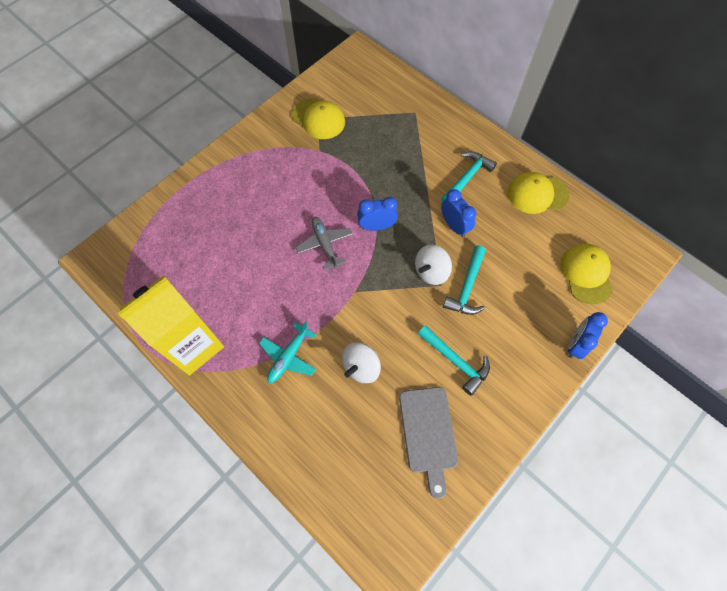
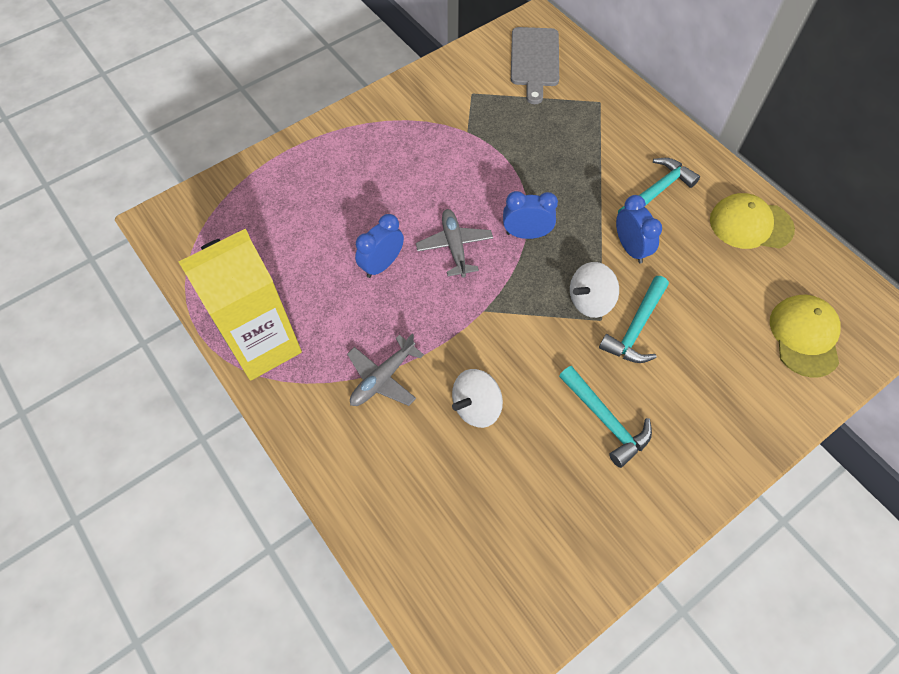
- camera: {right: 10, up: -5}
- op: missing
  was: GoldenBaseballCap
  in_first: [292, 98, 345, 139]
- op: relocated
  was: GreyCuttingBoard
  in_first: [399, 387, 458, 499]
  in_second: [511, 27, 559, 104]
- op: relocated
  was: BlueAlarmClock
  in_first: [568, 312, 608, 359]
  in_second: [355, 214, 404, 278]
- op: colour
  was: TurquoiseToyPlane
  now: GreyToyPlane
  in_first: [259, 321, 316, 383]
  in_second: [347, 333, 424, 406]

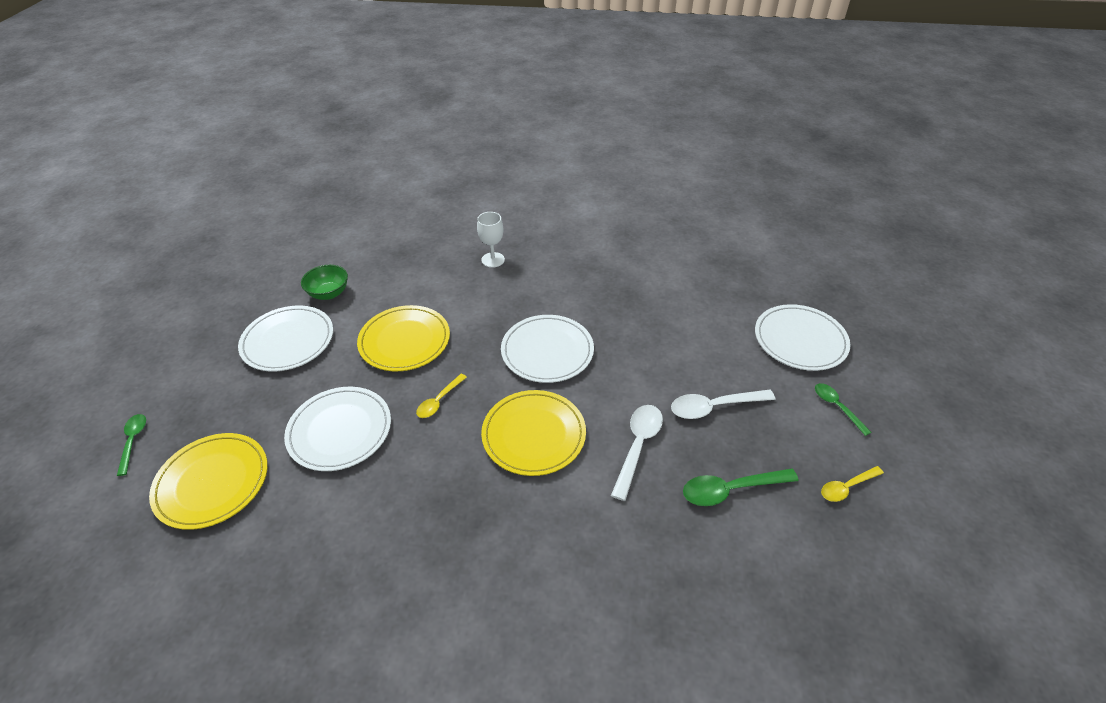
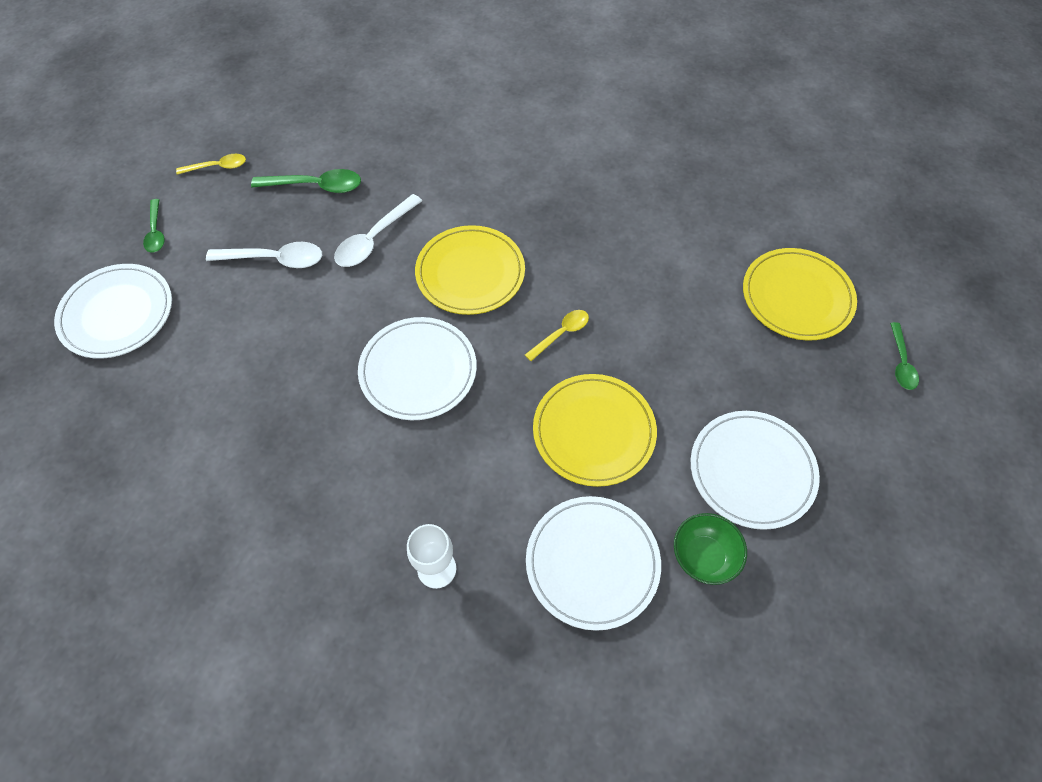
- camera: {right: -165, up: 15}
- op: relocated
  was: PureWhitePlate
  in_first: [284, 387, 391, 471]
  in_second: [526, 496, 661, 631]

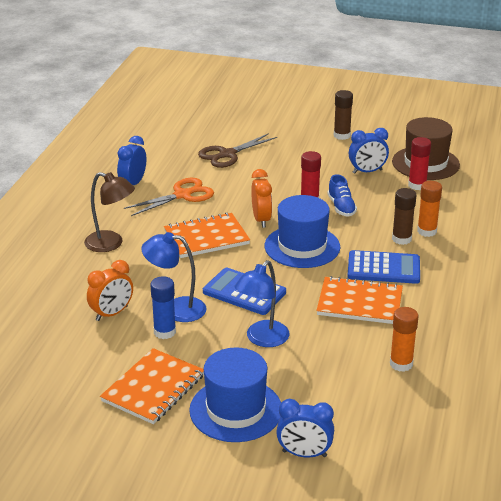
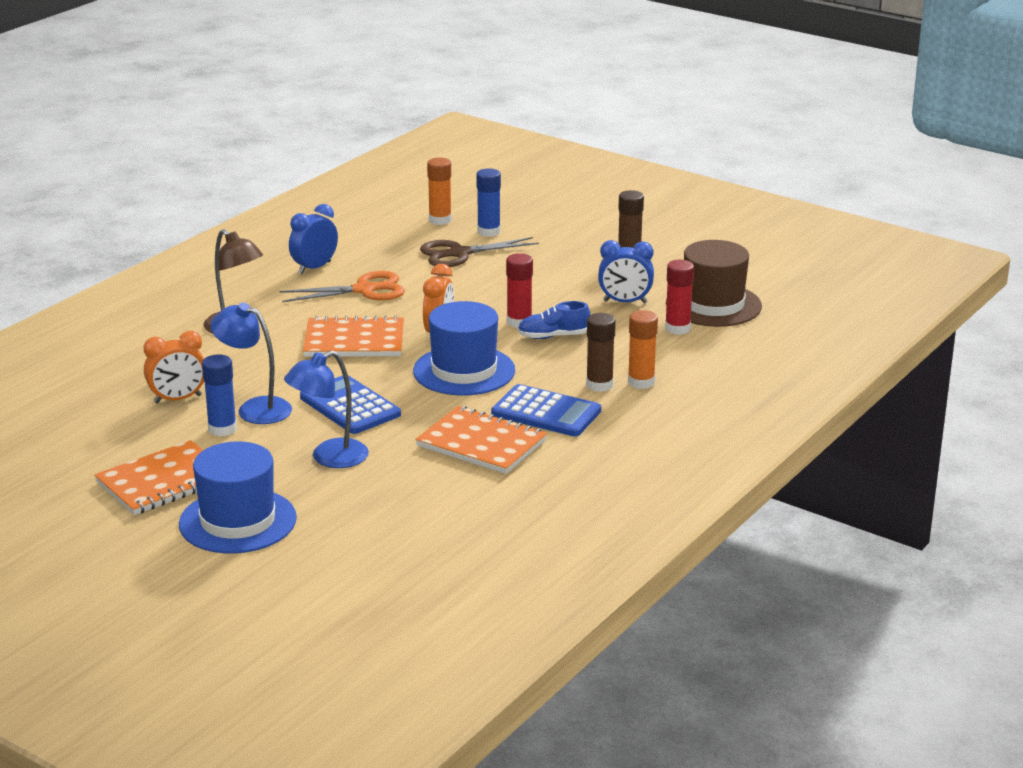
- camera: {right: 20, up: -5}
- op: missing
  was: BlueAlarmClock
  in_first: [276, 399, 334, 458]
- op: appeared
  now: BlueStickOfGlue
  in_second: [476, 168, 501, 237]
- op: relocated
  was: OrangeStickOfGlue
  in_first: [390, 307, 418, 372]
  in_second: [427, 157, 452, 225]
- op: spun
  was: BlueLaceUpShoe
  in_first: [327, 174, 357, 217]
  in_second: [518, 301, 590, 339]
  clockwise: 75

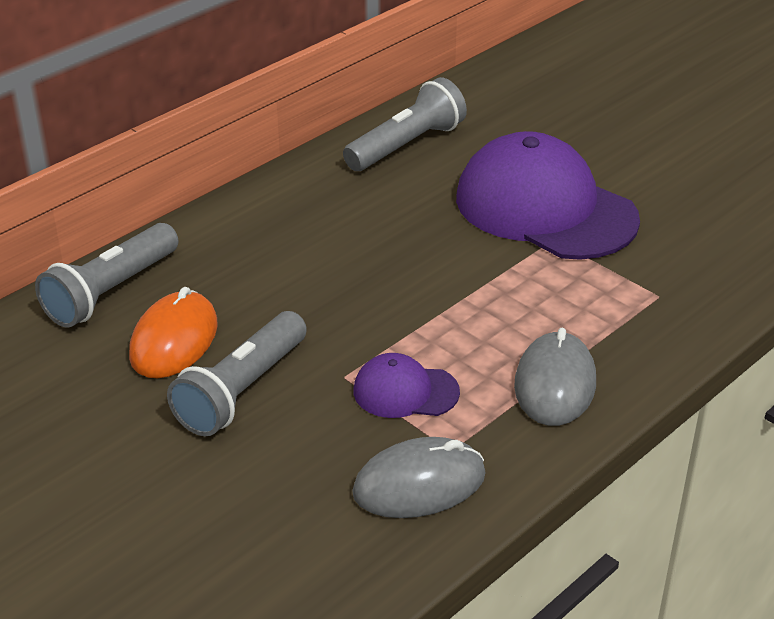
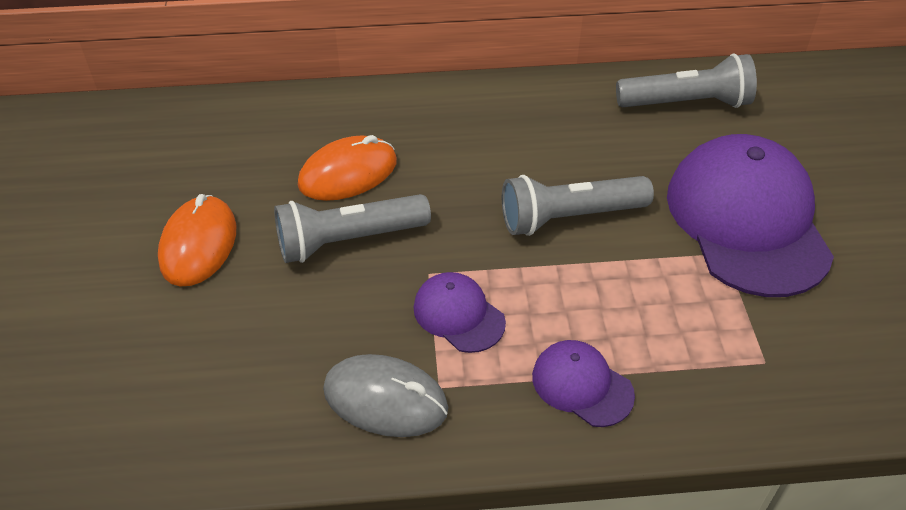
- camera: {right: 40, up: 10}
- op: appeared
  now: OrangePcMouse
  in_second: [158, 194, 236, 286]
- op: relocated
  was: GreyTorch
  in_first: [35, 223, 178, 328]
  in_second: [502, 175, 654, 236]
- op: exchanged
  was: GreyPcMouse
  now: PurpleBaseballCap
  in_first: [514, 328, 596, 426]
  in_second: [532, 340, 635, 427]

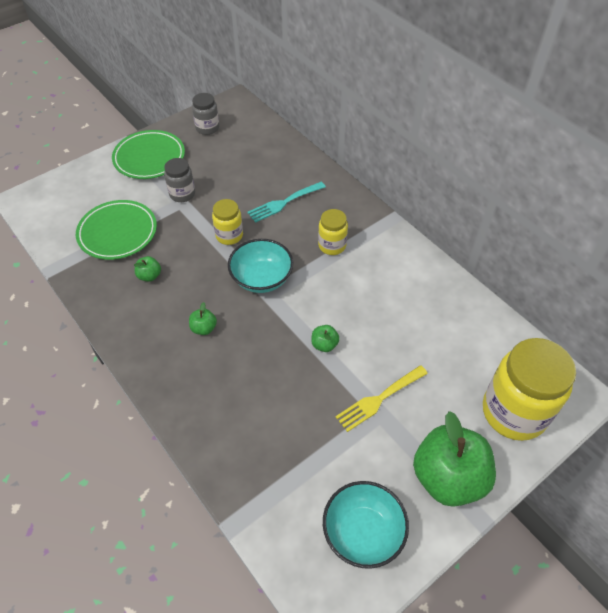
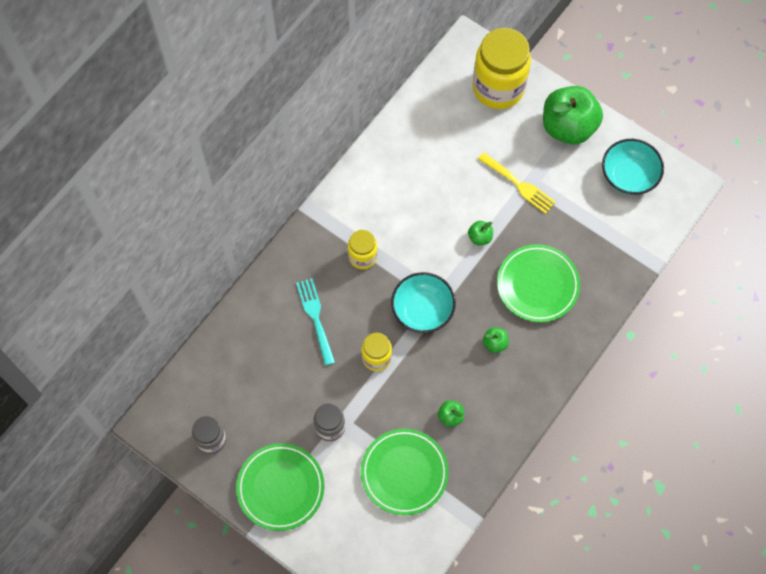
- camera: {right: -105, up: 15}
- op: appeared
  now: EmeraldPlate
  in_second: [497, 244, 580, 322]
- op: spun
  was: TurquoiseTableFork
  in_first: [247, 182, 326, 223]
  in_second: [296, 278, 335, 366]
  clockwise: -150

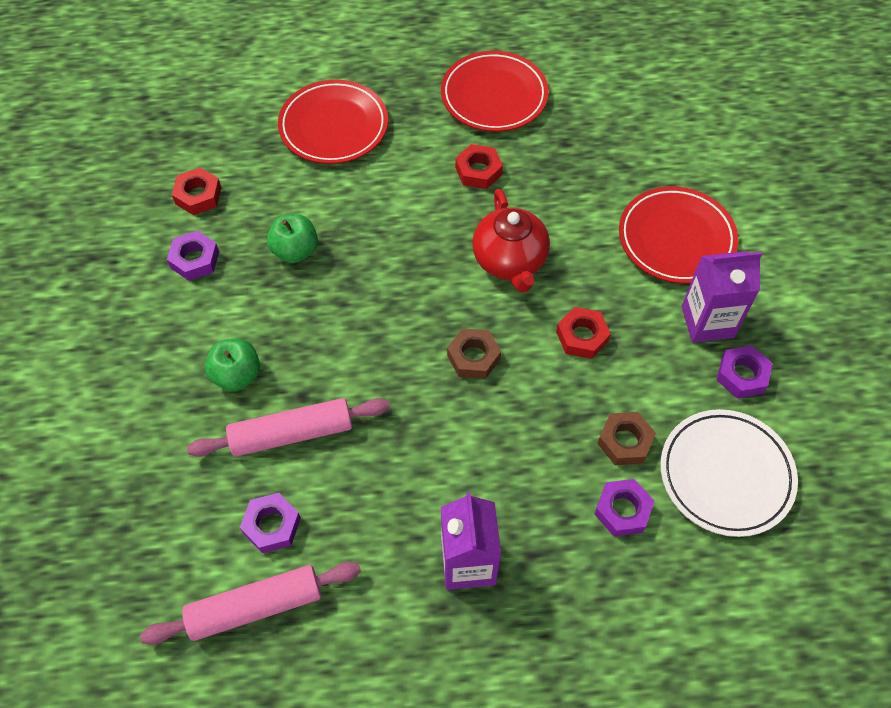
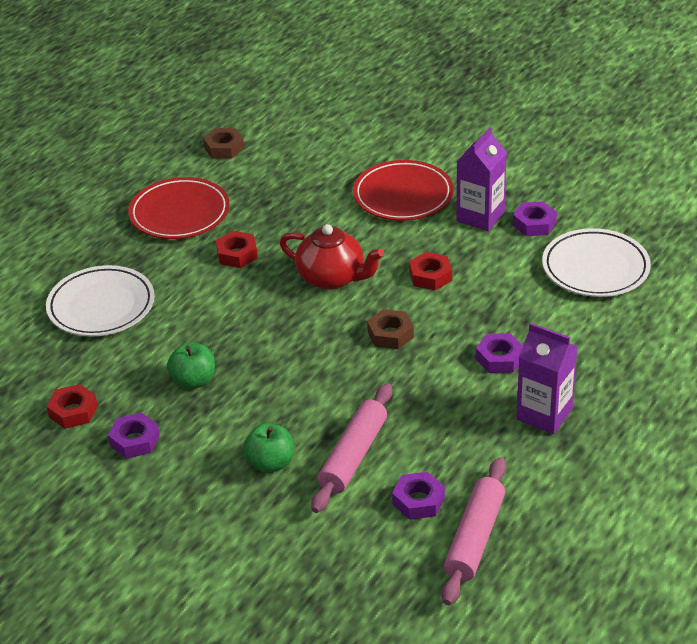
- camera: {right: -50, up: -20}
- op: relocated
  was: PurpleHexagonNut
  in_first: [594, 479, 654, 536]
  in_second: [476, 333, 523, 373]
- op: relocated
  was: RussetHexagonNut
  in_first: [597, 412, 656, 465]
  in_second: [203, 128, 244, 159]
- op: colour
  was: RedPlate
  now: PureWhitePlate
  in_first: [278, 80, 388, 164]
  in_second: [46, 265, 155, 337]

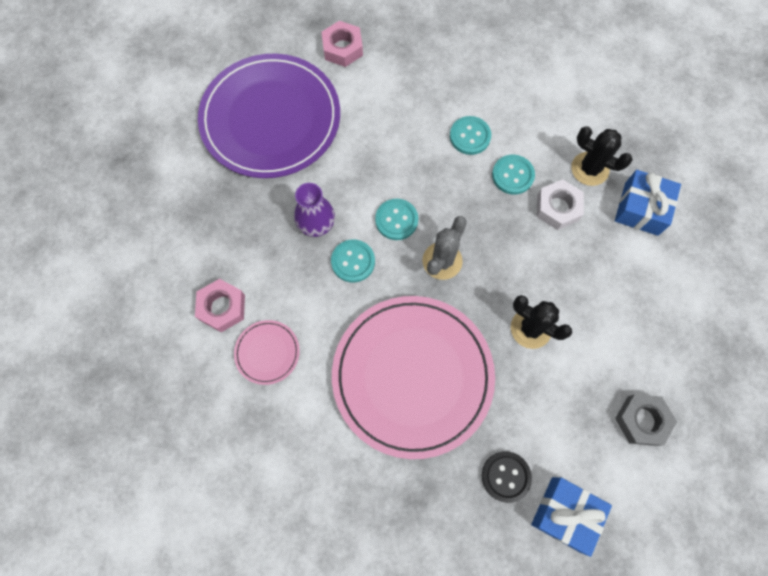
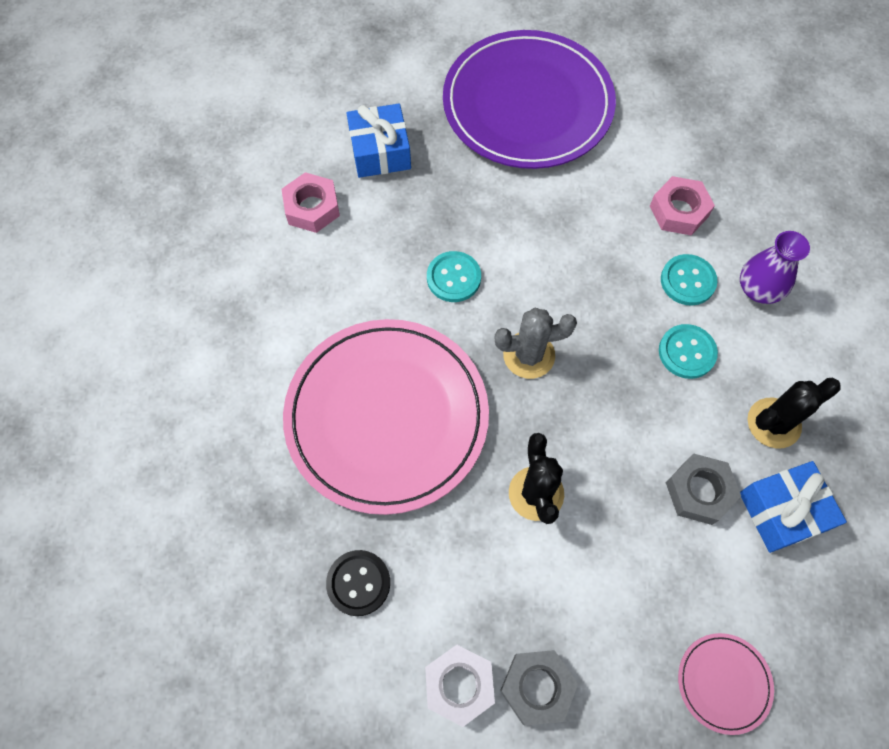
- camera: {right: 50, up: -5}
- op: missing
  was: TurquoiseSewingButton
  in_first: [375, 199, 418, 240]
- op: appeared
  now: GreyHexagonNut
  in_second: [666, 454, 741, 525]
- op: relocated
  was: RosePinkPlate
  in_first: [234, 320, 300, 385]
  in_second: [678, 633, 774, 735]
- op: relocated
  was: PurpleFlowerVase
  in_first: [294, 183, 335, 237]
  in_second: [740, 231, 810, 304]
- op: relocated
  was: RosePinkHexagonNut
  in_first: [321, 21, 363, 67]
  in_second: [650, 176, 715, 236]
- op: relocated
  was: BlueGift
  in_first: [531, 477, 612, 557]
  in_second: [346, 104, 411, 178]
- op: relocated
  was: PureWhiteHexagonNut
  in_first: [537, 179, 584, 230]
  in_second: [425, 645, 495, 727]
- op: spun
  was: BlackCactus
  in_first: [571, 126, 632, 186]
  in_second: [748, 378, 841, 449]
  clockwise: 75

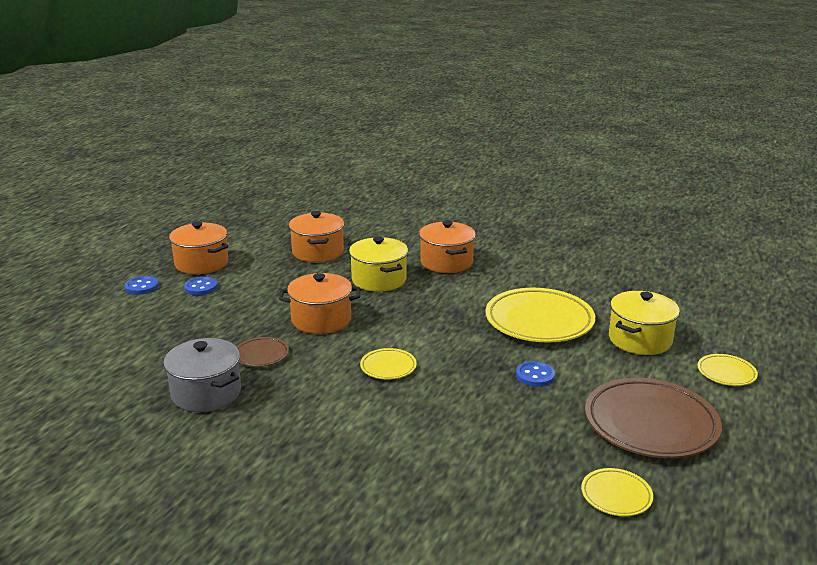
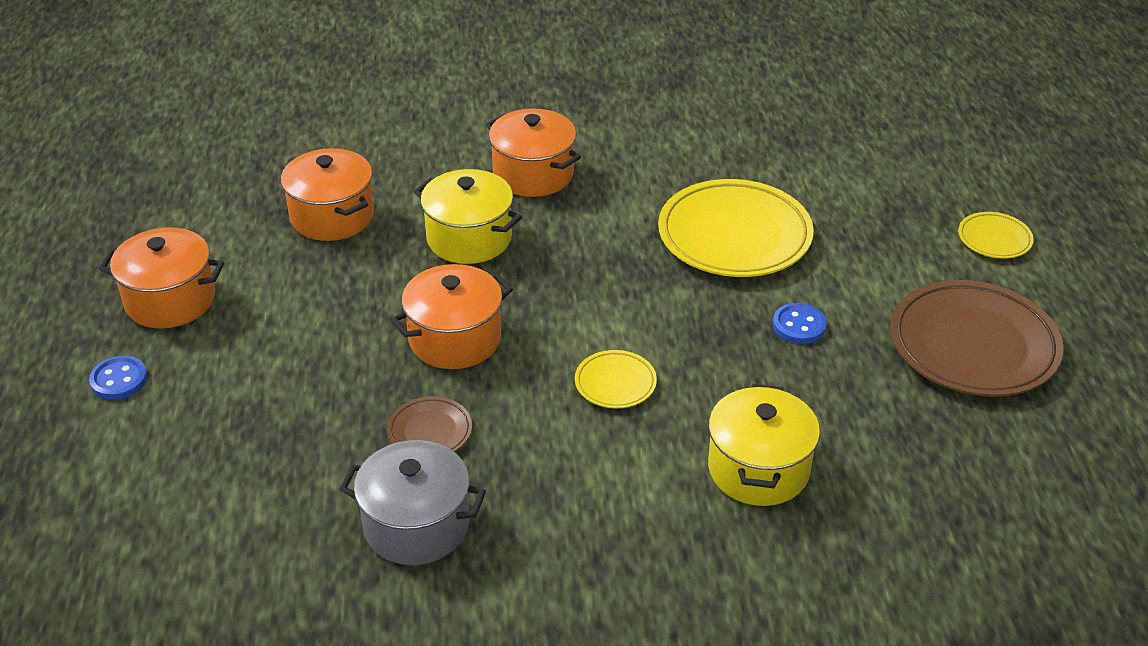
- camera: {right: -30, up: 15}
- op: missing
  was: BlueSewingButton
  in_first: [184, 277, 218, 295]
- op: missing
  was: GoldenPlate
  in_first: [581, 468, 653, 516]
- op: relocated
  was: GoldenCookingPot
  in_first: [609, 291, 680, 355]
  in_second: [708, 384, 820, 506]

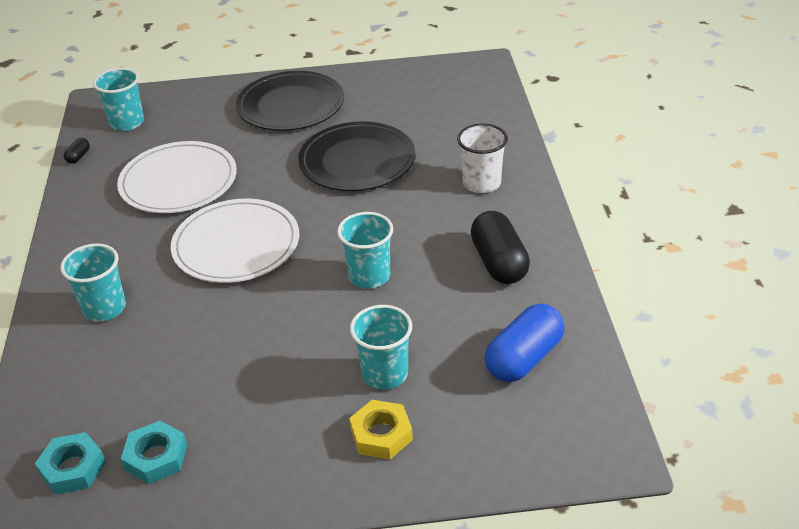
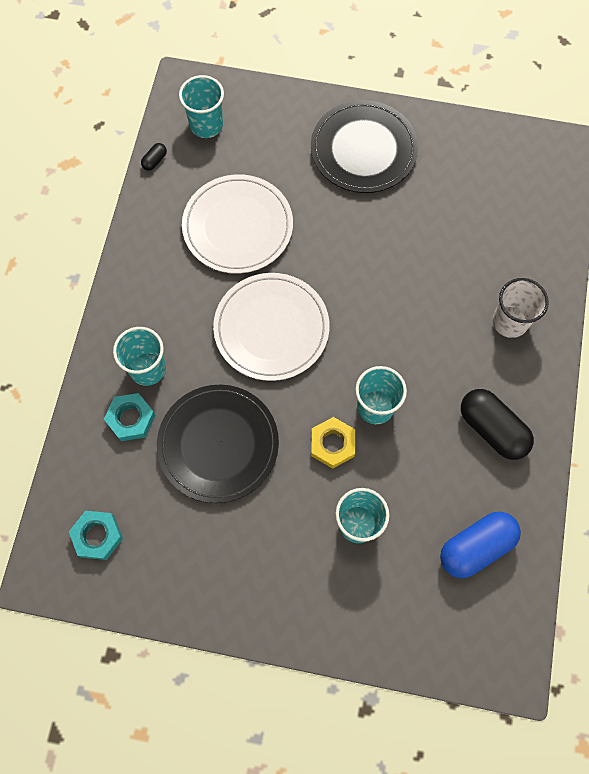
- camera: {right: 15, up: 30}
- op: relocated
  was: TurquoiseHexagonNut
  in_first: [121, 421, 187, 484]
  in_second: [104, 393, 155, 441]
- op: relocated
  was: BlackPlate
  in_first: [298, 121, 415, 191]
  in_second: [157, 385, 279, 503]
- op: relocated
  was: GoldenHexagonNut
  in_first: [349, 400, 413, 459]
  in_second: [311, 417, 355, 469]
- op: spun
  was: BlackCapsule
  in_first: [471, 211, 530, 284]
  in_second: [461, 389, 534, 460]
  clockwise: -45

